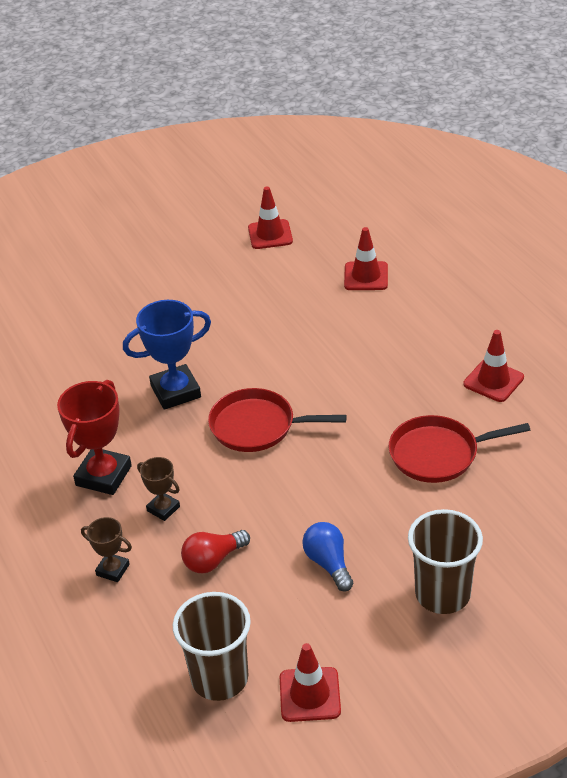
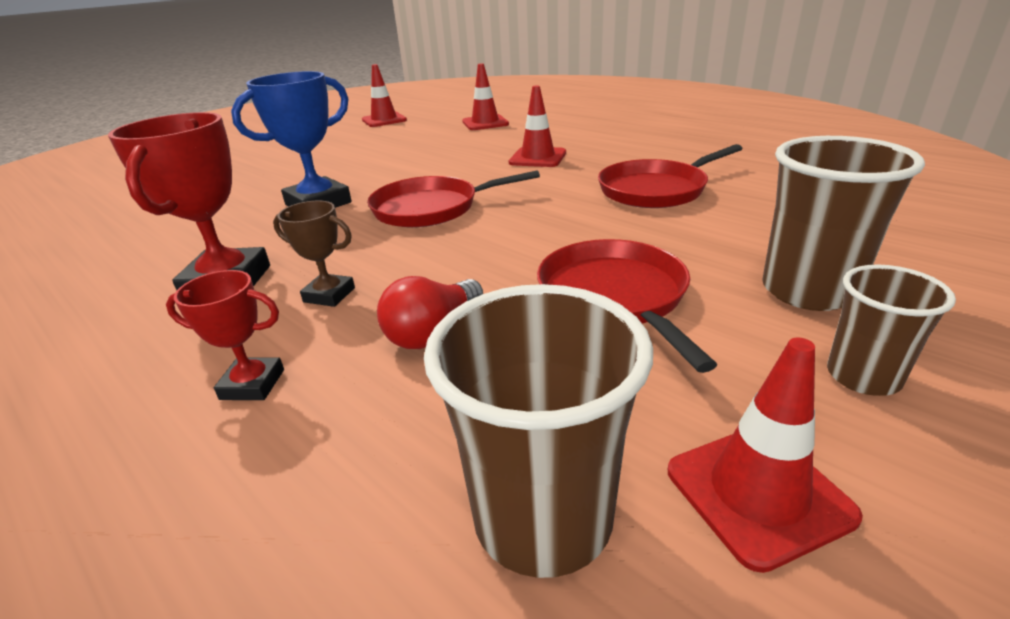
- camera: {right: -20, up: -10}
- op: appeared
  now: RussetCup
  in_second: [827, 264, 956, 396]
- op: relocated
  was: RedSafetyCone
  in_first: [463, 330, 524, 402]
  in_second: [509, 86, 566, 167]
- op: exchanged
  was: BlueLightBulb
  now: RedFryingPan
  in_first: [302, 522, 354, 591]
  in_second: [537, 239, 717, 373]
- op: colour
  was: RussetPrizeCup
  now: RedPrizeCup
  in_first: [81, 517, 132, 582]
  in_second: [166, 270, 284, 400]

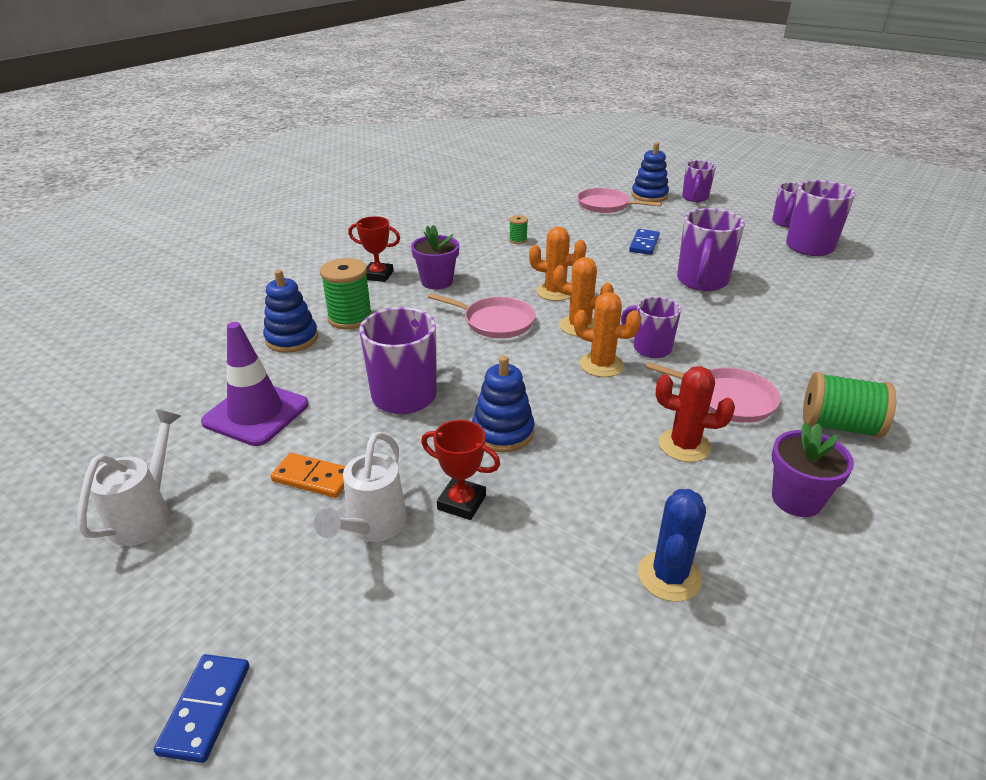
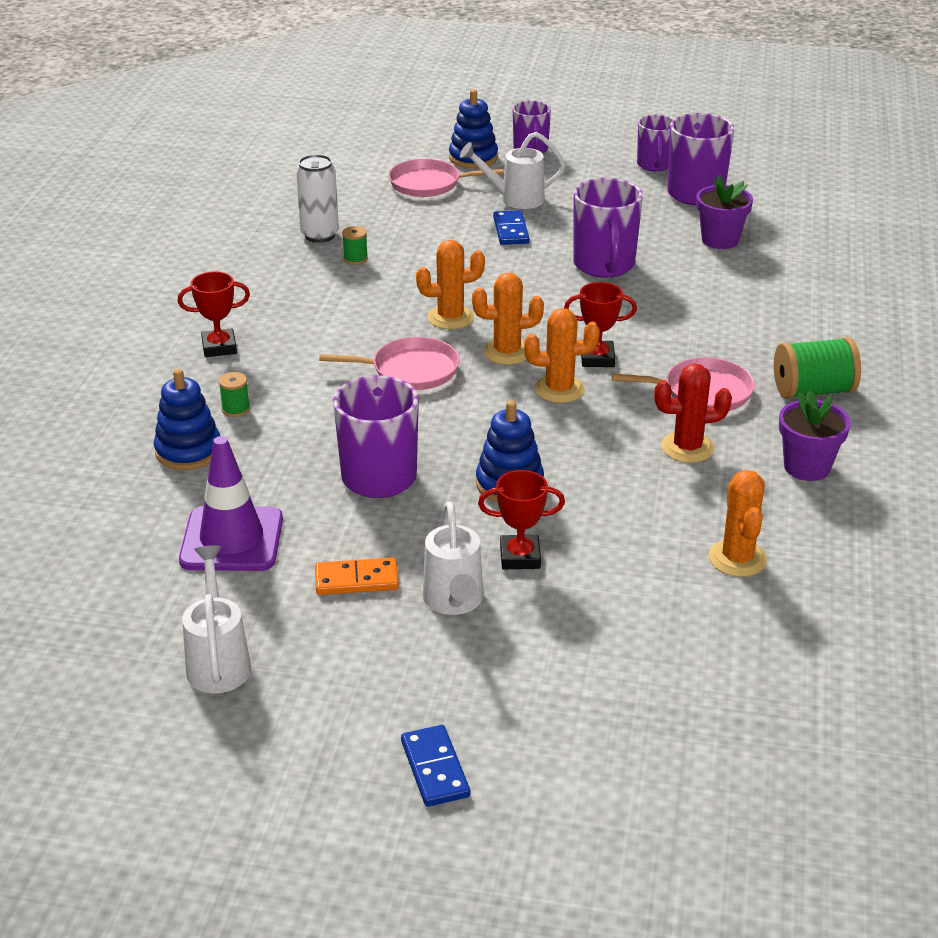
- camera: {right: -25, up: 0}
- op: appeared
  now: PureWhiteSodaCan
  in_second: [296, 154, 339, 243]
- op: appeared
  now: PureWhiteWateringCan
  in_second: [460, 132, 565, 209]
- op: relocated
  was: PurplePlantPot
  in_first: [411, 225, 459, 290]
  in_second: [696, 175, 753, 249]
- op: exchanged
  was: PurpleMug
  now: RedPrizeCup
  in_first: [621, 297, 681, 358]
  in_second: [564, 282, 637, 367]
- op: colour
  was: BlueCactus
  now: OrangeCactus
  in_first: [638, 489, 706, 602]
  in_second: [708, 470, 767, 577]
- op: size
  was: EmeraldBobbin
  in_first: [320, 258, 372, 329]
  in_second: [218, 372, 250, 417]
  ratio: 0.5

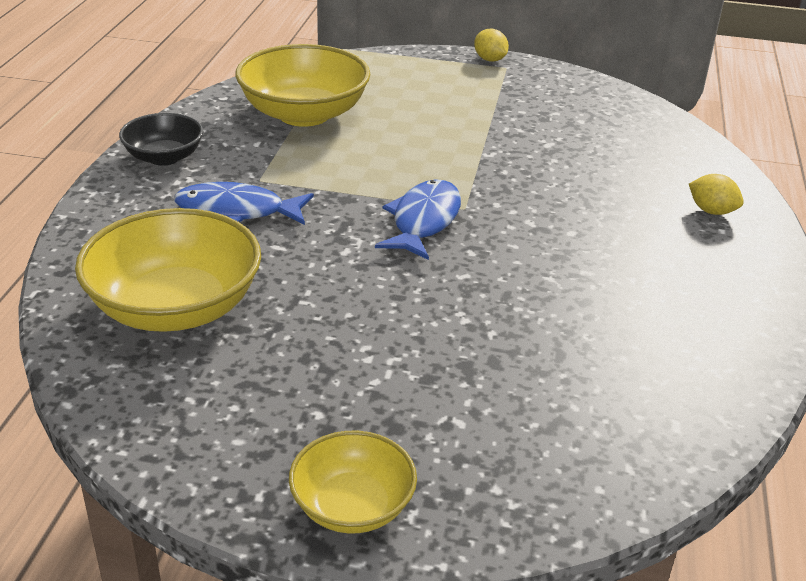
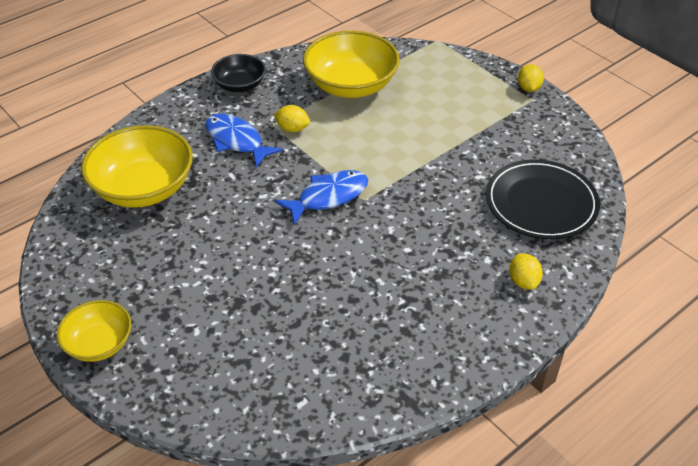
- camera: {right: 40, up: 10}
- op: appeared
  now: GoldenToyLemon
  in_second: [273, 105, 310, 132]
- op: appeared
  now: BlackPlate
  in_second: [486, 159, 600, 239]

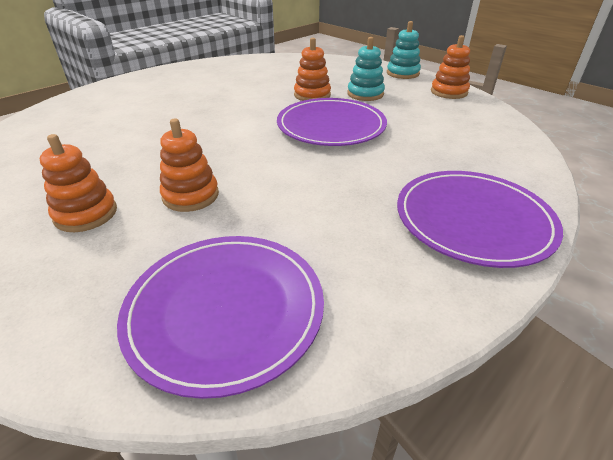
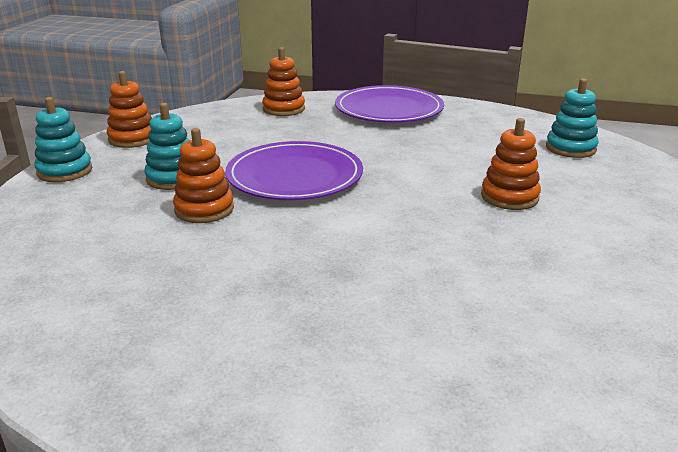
- camera: {right: -120, up: -10}
- op: relocated
  was: OrangeStackingToy
  in_first: [40, 134, 117, 232]
  in_second: [262, 47, 305, 116]
- op: exchanged
  was: PurplePlate
  now: TurquoiseStackingToy
  in_first: [117, 236, 324, 399]
  in_second: [546, 78, 599, 158]

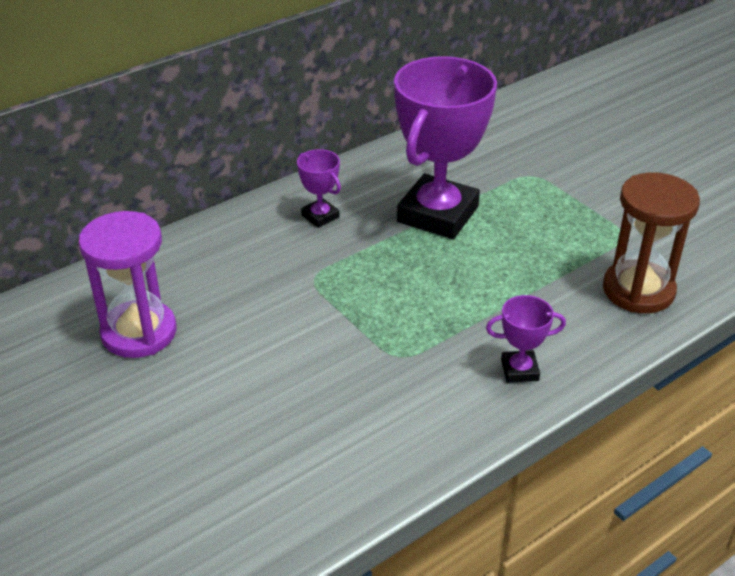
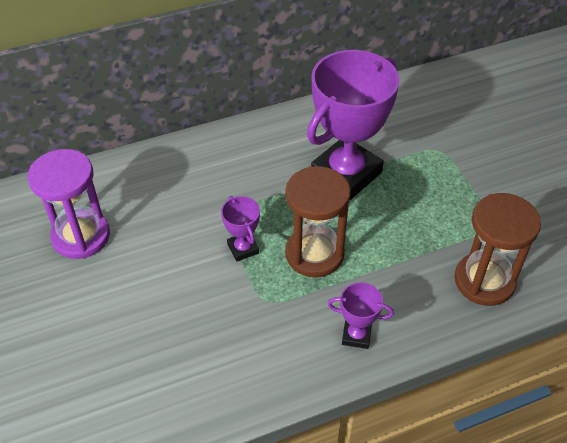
- camera: {right: 15, up: 10}
- op: appeared
  now: RussetSandTimer
  in_second: [285, 166, 351, 277]
- op: relocated
  was: PurplePrizeCup
  in_first: [297, 149, 341, 228]
  in_second: [221, 196, 260, 261]

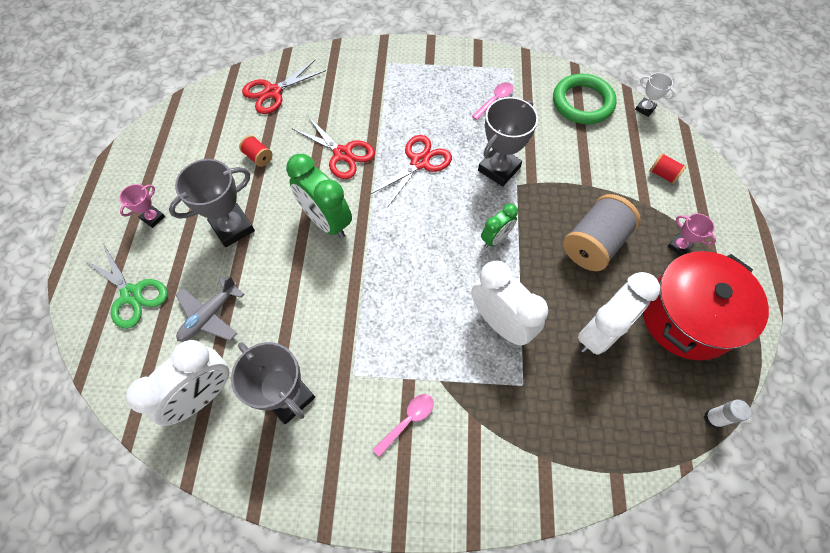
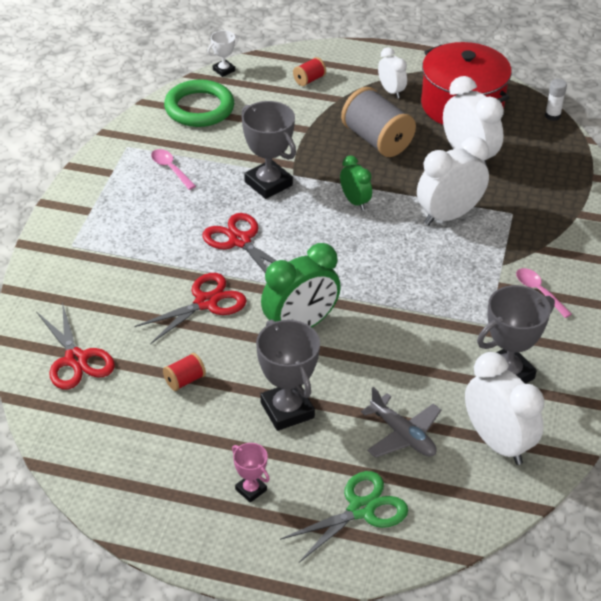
- camera: {right: -80, up: -20}
- op: exchanged
  was: RosePinkPrizeCup
  now: PureWhiteAlarmClock
  in_first: [668, 213, 716, 256]
  in_second: [378, 47, 407, 98]

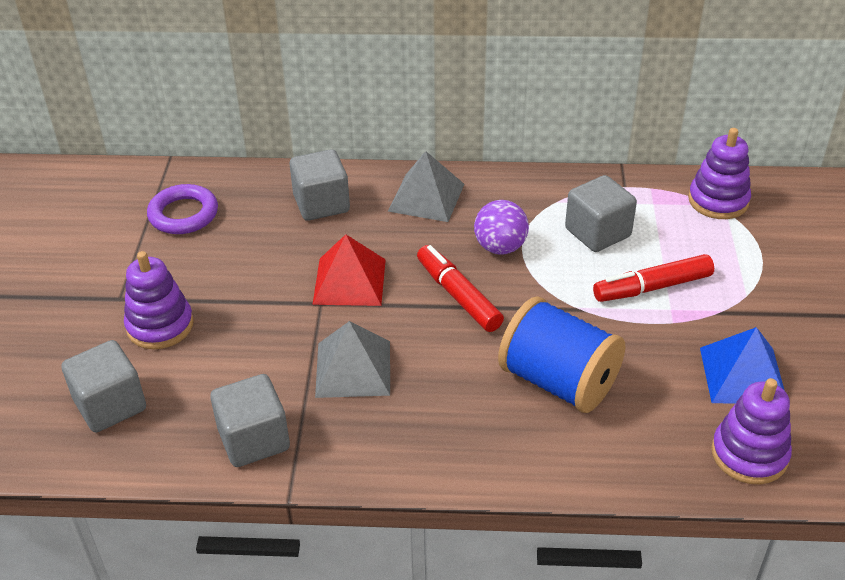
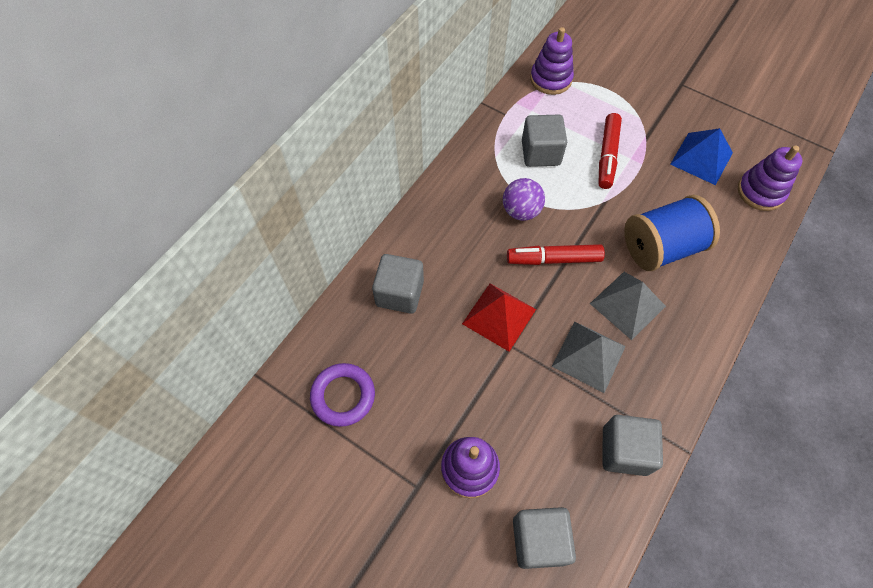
- camera: {right: -60, up: 20}
- op: relocated
  was: GreySolidPyramid
  in_first: [388, 151, 464, 222]
  in_second: [590, 272, 666, 340]

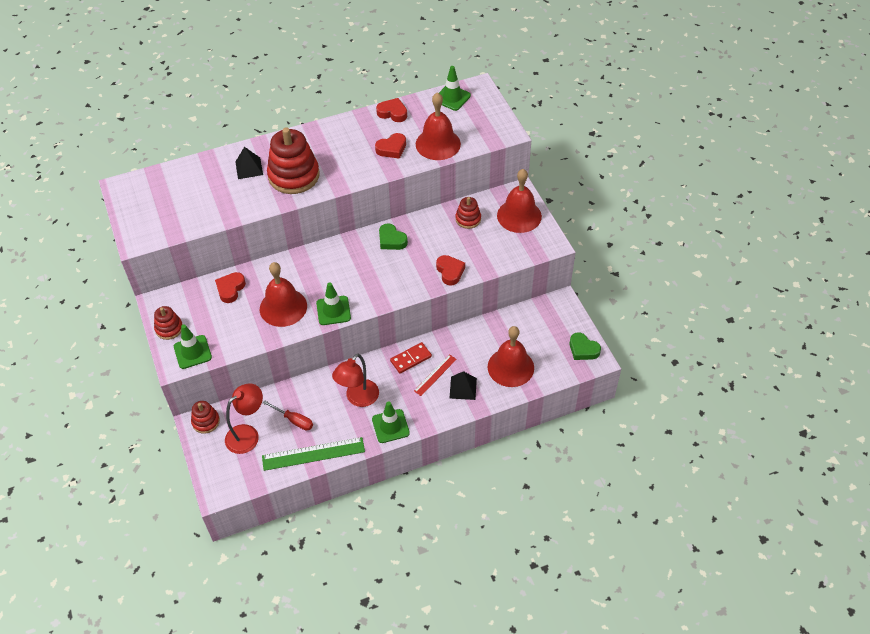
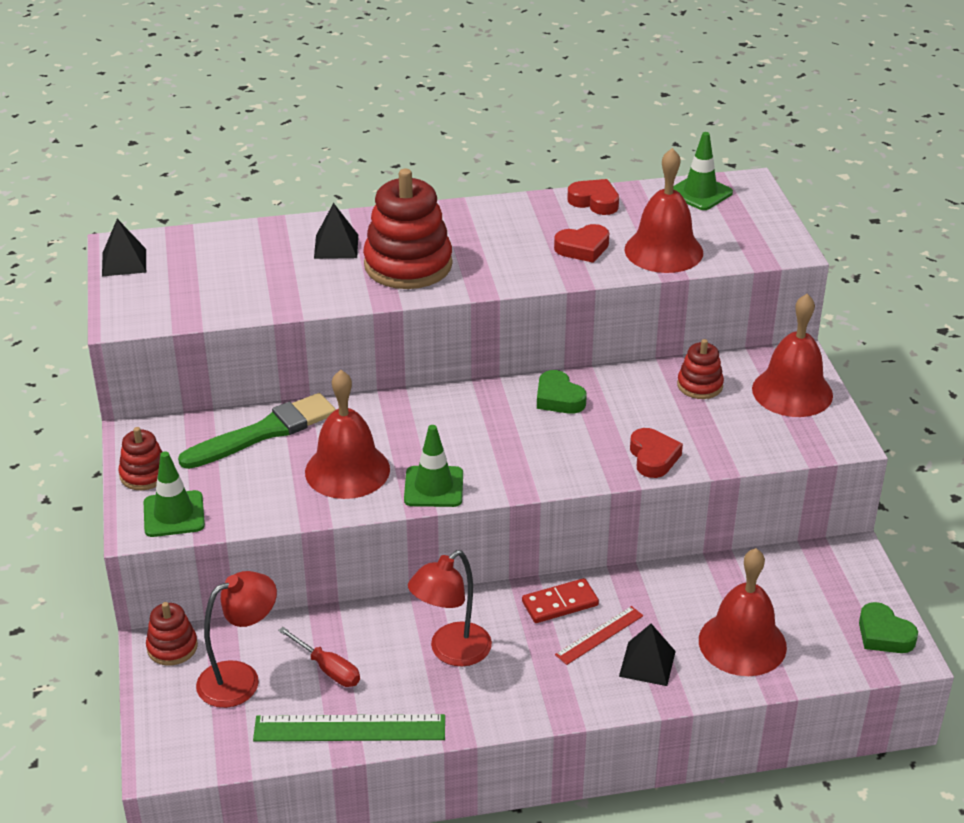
- camera: {right: 10, up: -15}
- op: missing
  was: EmeraldSafetyCone
  in_first: [372, 401, 410, 443]
- op: appeared
  now: BlackSolidPyramid
  in_second: [102, 219, 146, 276]
- op: exchanged
  was: RedLoveHeart
  now: EmeraldPaintbrush
  in_first: [215, 272, 246, 303]
  in_second: [178, 393, 336, 469]

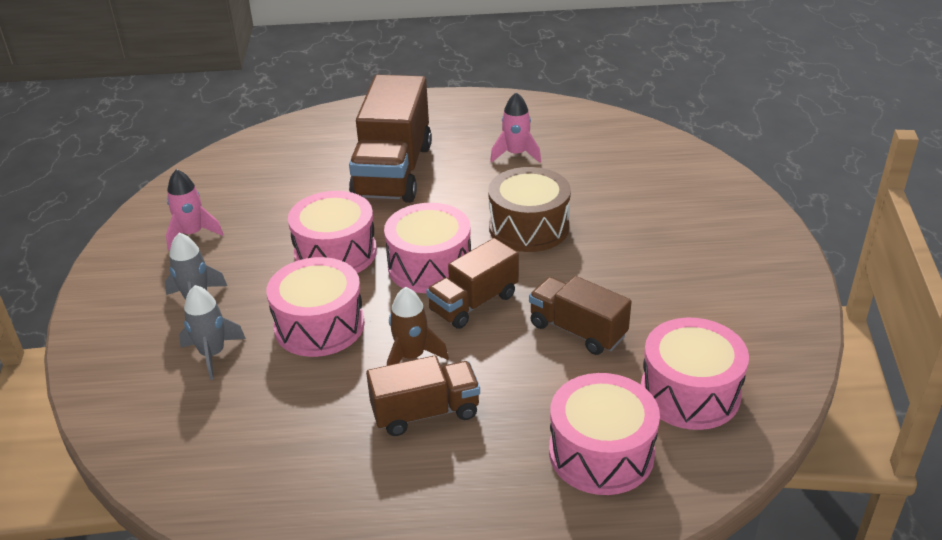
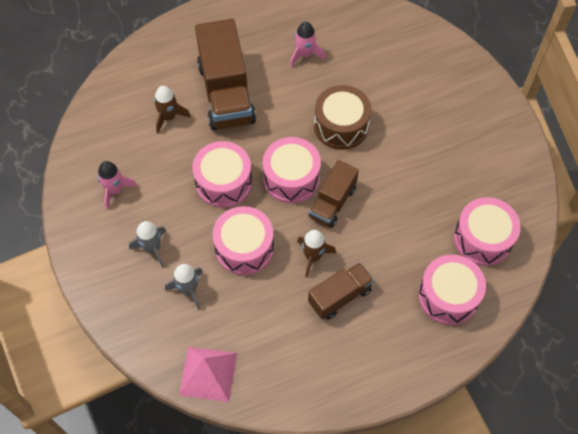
- camera: {right: -20, up: 25}
- op: missing
  was: RussetLorry
  in_first: [529, 276, 632, 355]
- op: appeared
  now: RussetRocket
  in_second: [154, 86, 191, 133]
- op: appeared
  now: RosePinkSolidPyramid
  in_second: [179, 347, 237, 402]

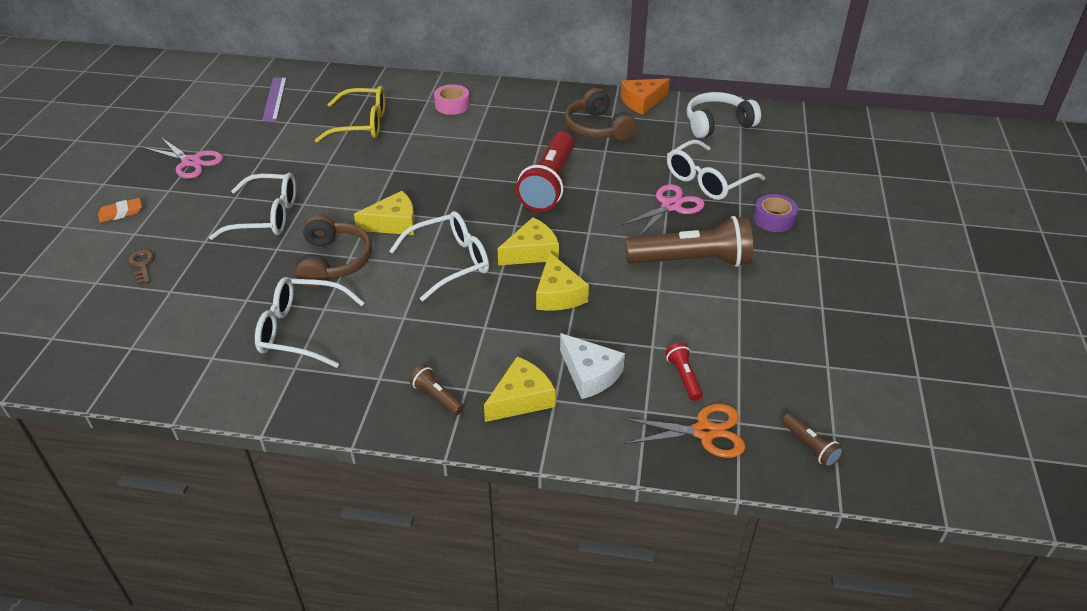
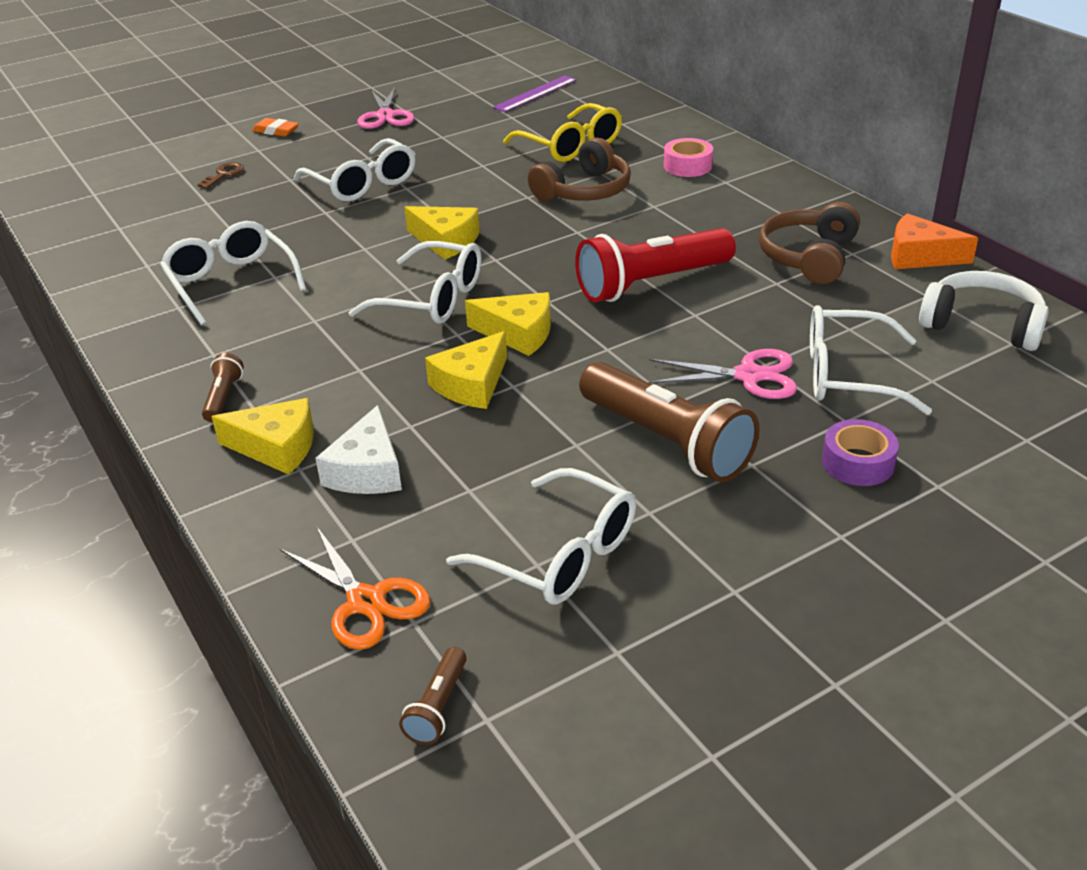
- camera: {right: 50, up: -5}
- op: missing
  was: RedTorch
  in_first: [665, 342, 703, 401]
- op: appeared
  now: PureWhiteGlasses
  in_second: [446, 468, 636, 604]
- op: relocated
  was: RussetHeadset
  in_first: [295, 214, 372, 288]
  in_second: [528, 138, 631, 202]

